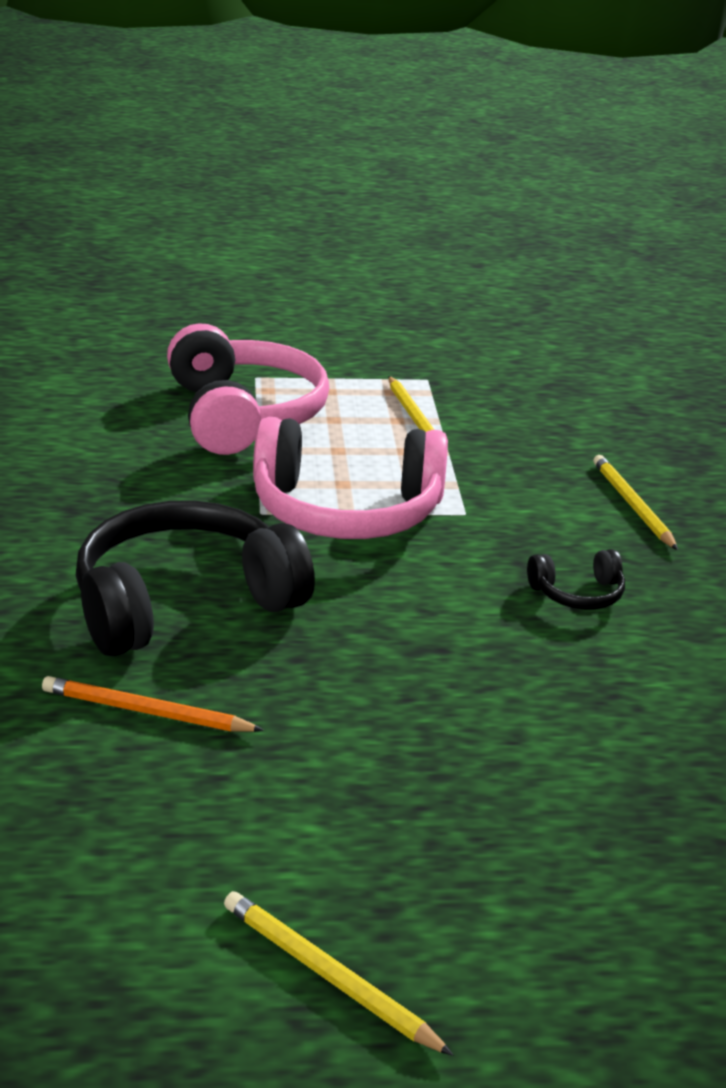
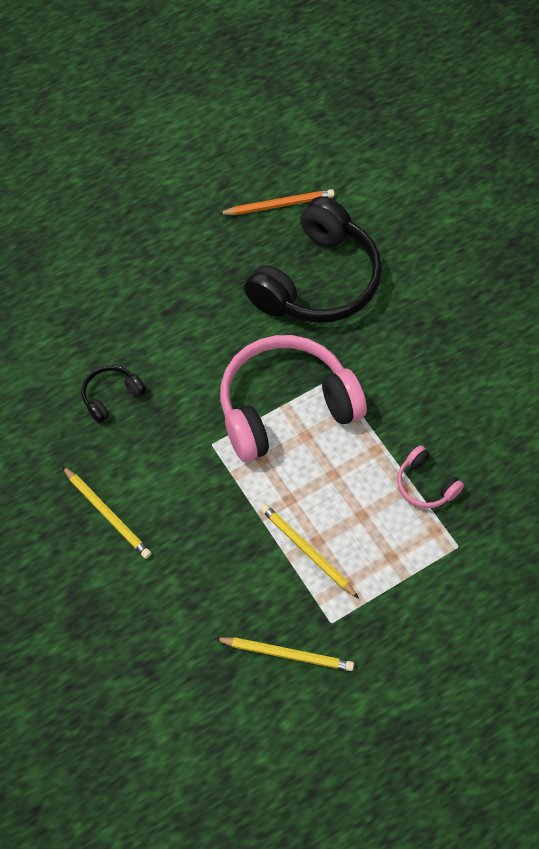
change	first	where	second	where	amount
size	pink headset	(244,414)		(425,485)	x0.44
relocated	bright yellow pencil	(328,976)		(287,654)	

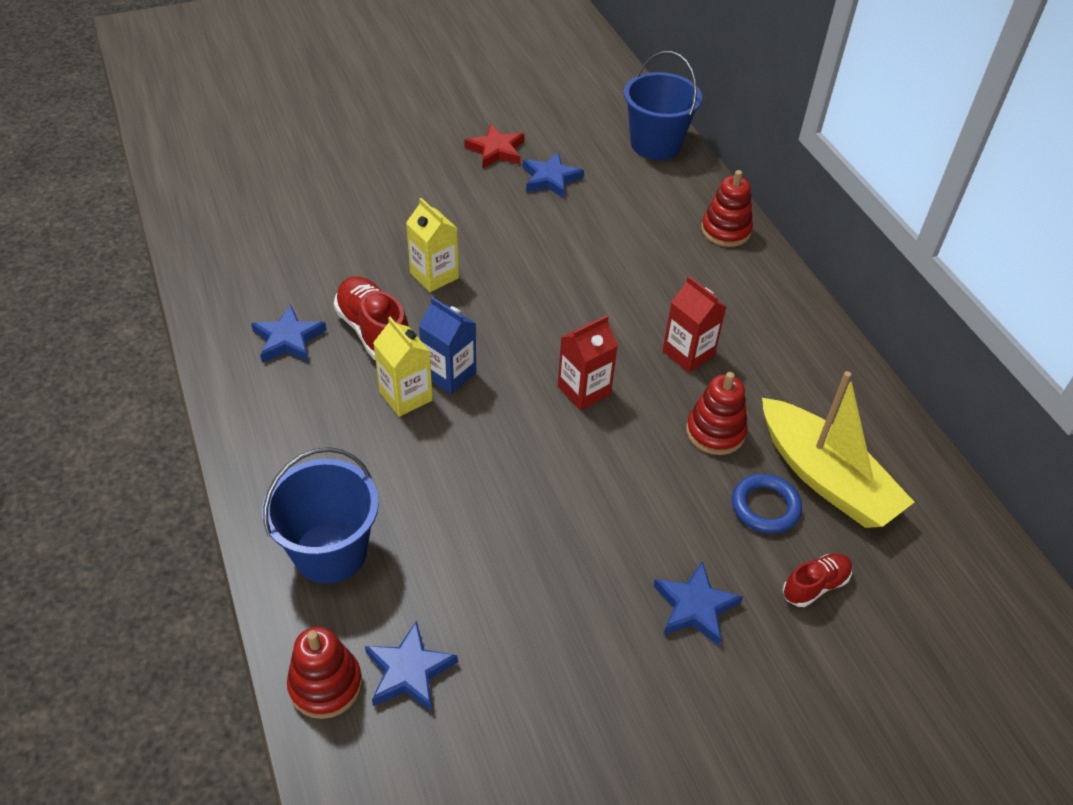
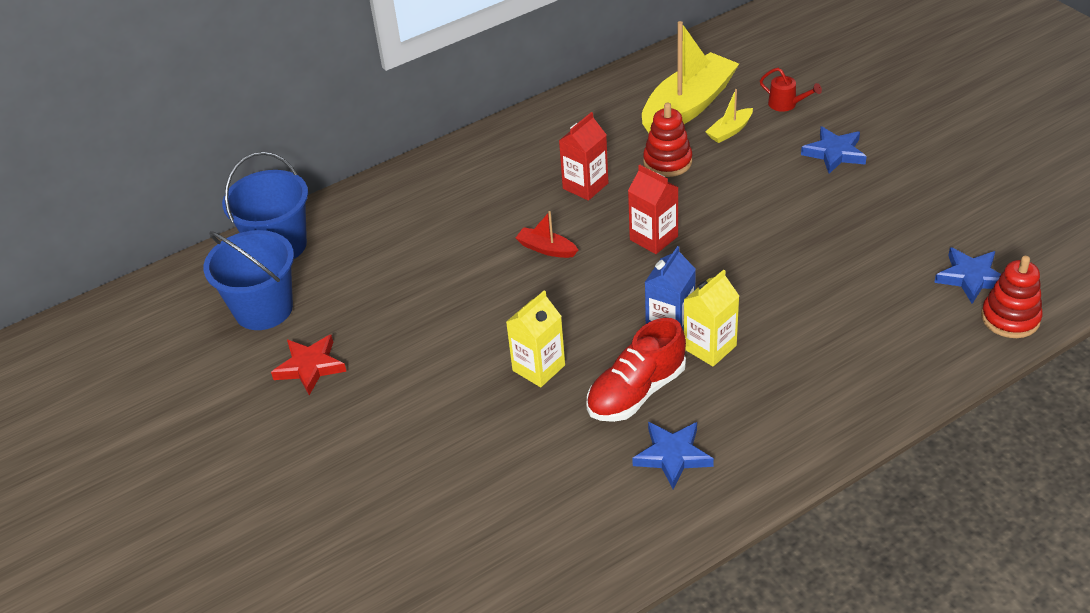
change	first	where	second	where	amount
relocated	blue pail	(330,552)		(263,309)	
missing	blue star	(550,179)			
missing	crimson ring stacker	(725,230)			
exchanged	blue ring	(765,507)	bright yellow boat	(729,131)	
exchanged	crimson shoe	(815,586)	crimson sprinkling can	(786,104)	
appeared			crimson boat	(546,249)	

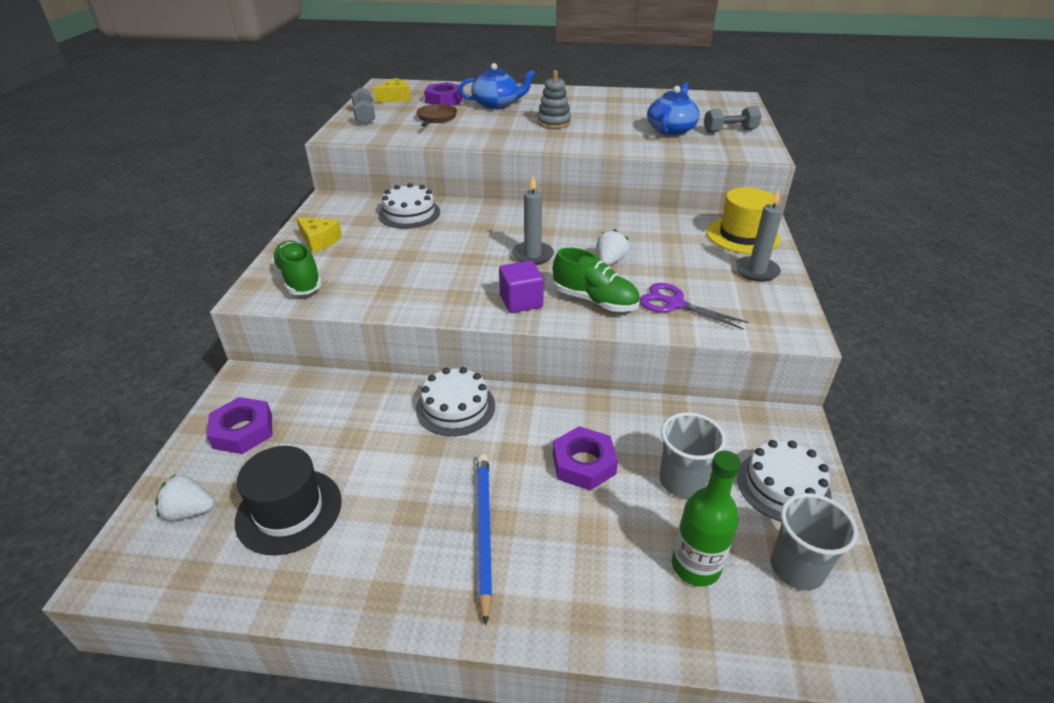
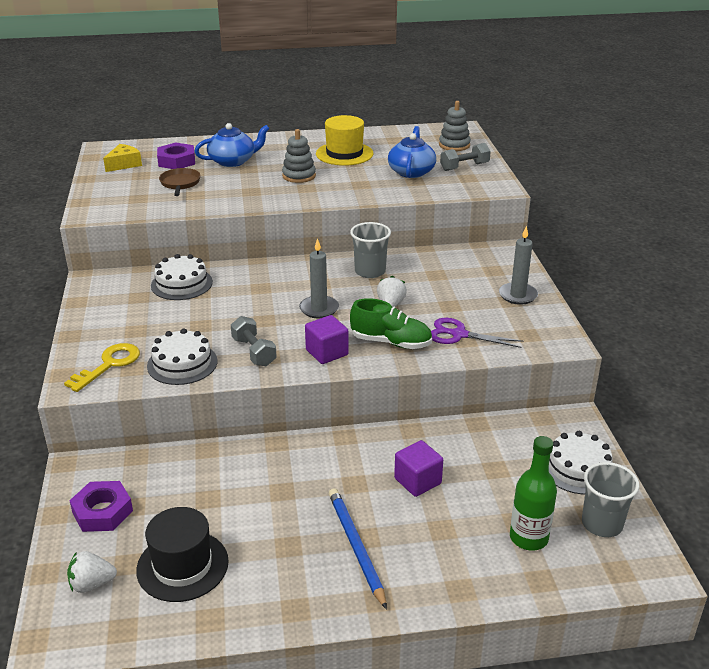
change	first	where	second	where	amount
exchanged	green shoe	(299,280)	bright yellow key	(109,364)	
missing	bright yellow cheese wedge	(319,241)			
relocated	ash-grey free weight	(364,117)		(254,352)	
relocated	white cake	(455,407)		(182,363)	
exchanged	violet hex nut	(583,463)	violet cube	(417,481)	
relocated	ash-grey tumbler	(682,481)		(370,271)	
relocated	bright yellow top hat	(742,235)		(344,154)	
appeared			ash-grey ring stacker	(454,145)	

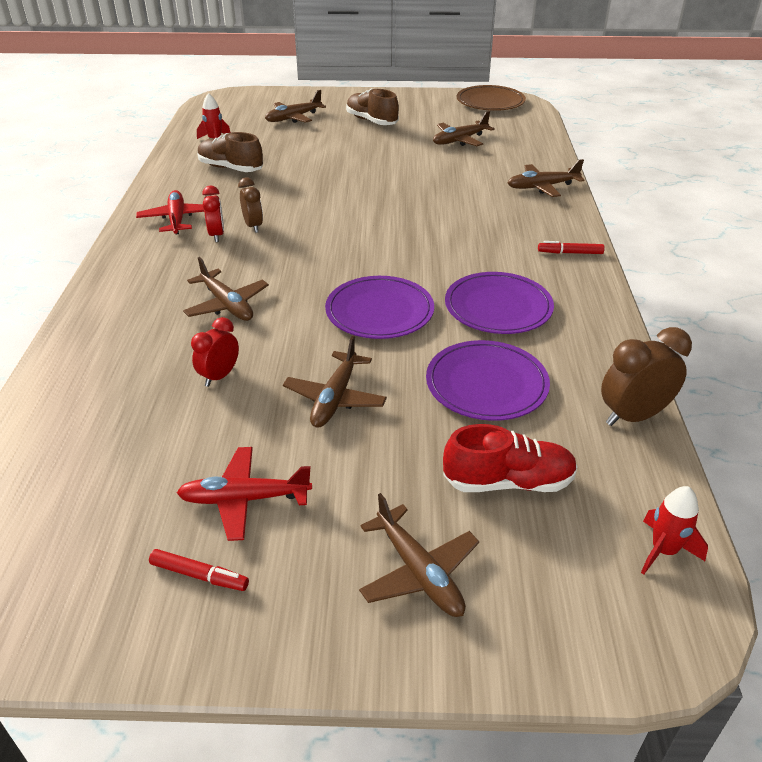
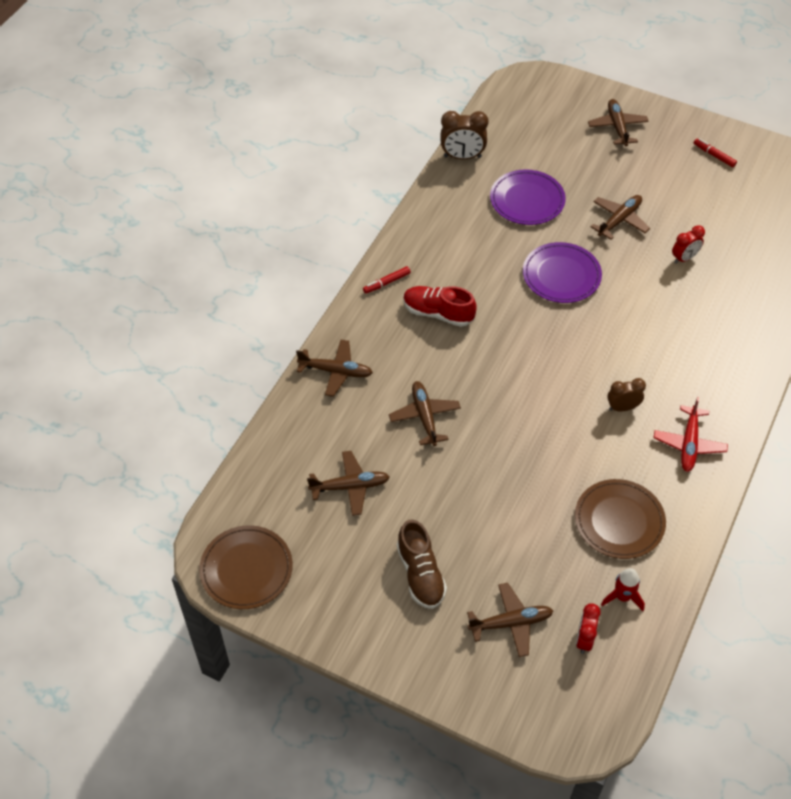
change	first	where	second	where	amount
missing	crimson toy plane	(245,499)			
relocated	russet toy plane	(227,304)		(425,417)	
exchanged	russet shoe	(231,168)	russet flat dish	(619,521)	
relocated	crimson clock	(217,235)		(584,639)	
spun	russet clock	(253,226)		(622,407)	75 degrees clockwise
relocated	crimson shoe	(508,482)		(438,313)	
missing	violet flat dish	(498,307)			
spun	crimson felt pen	(570,253)		(386,283)	120 degrees clockwise
missing	crimson toy rocket	(663,551)			

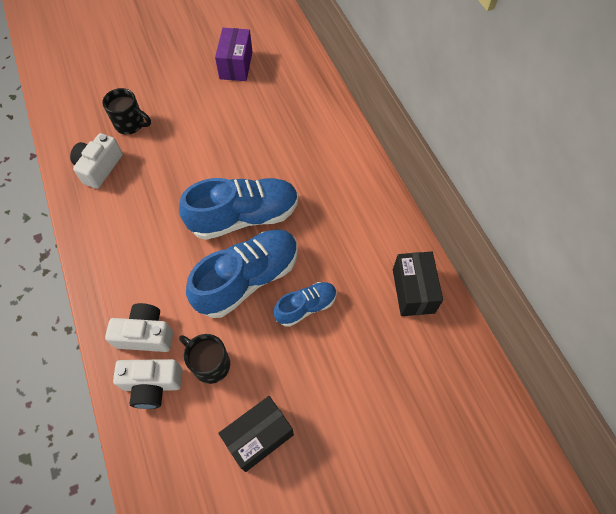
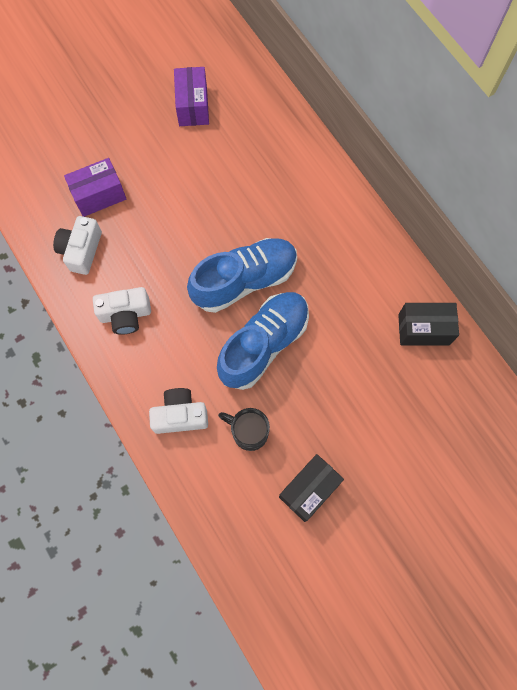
change	first	where	second	where	amount
exchanged	black tea mug	(131,124)	violet package	(99,195)	
relocated	white camera	(152,385)		(125,315)	
missing	blue shoe	(306,307)			
spun	black package	(413,291)		(423,329)	75 degrees counterclockwise

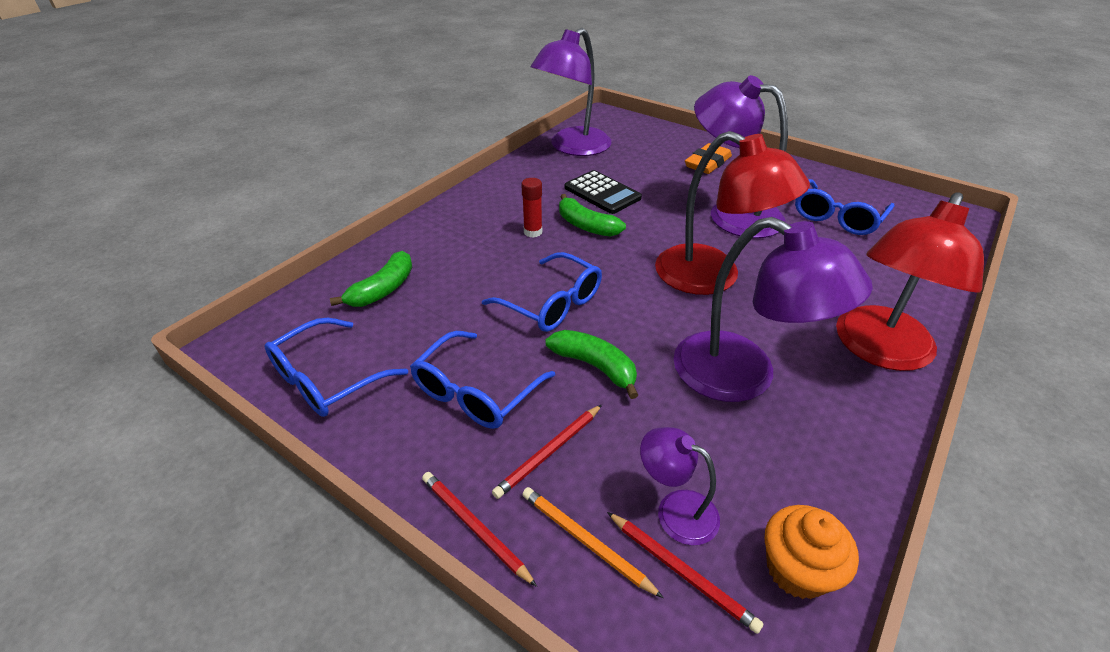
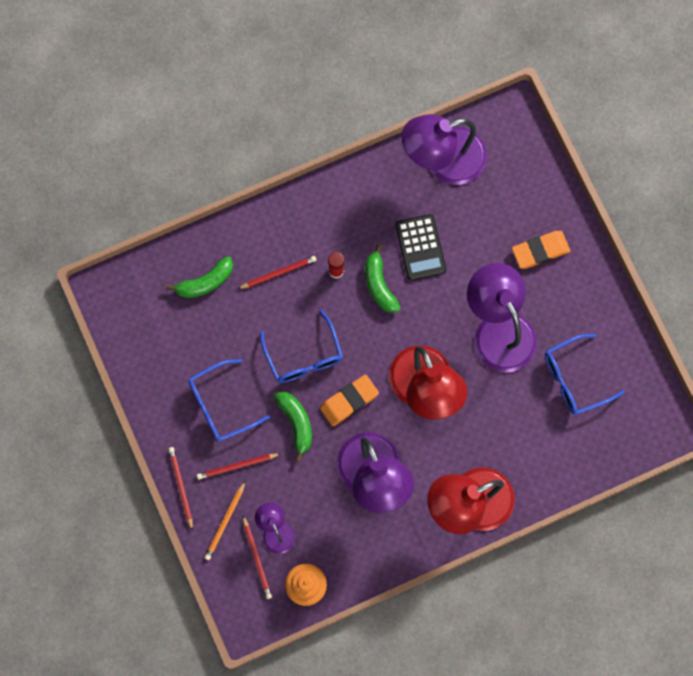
change	first	where	second	where	amount
missing	blue glasses	(326,379)			
spun	bright orange pencil	(585,541)		(225,522)	135 degrees counterclockwise
appeared			crimson pencil	(278,273)	
appeared			bright orange gum eraser	(349,401)	

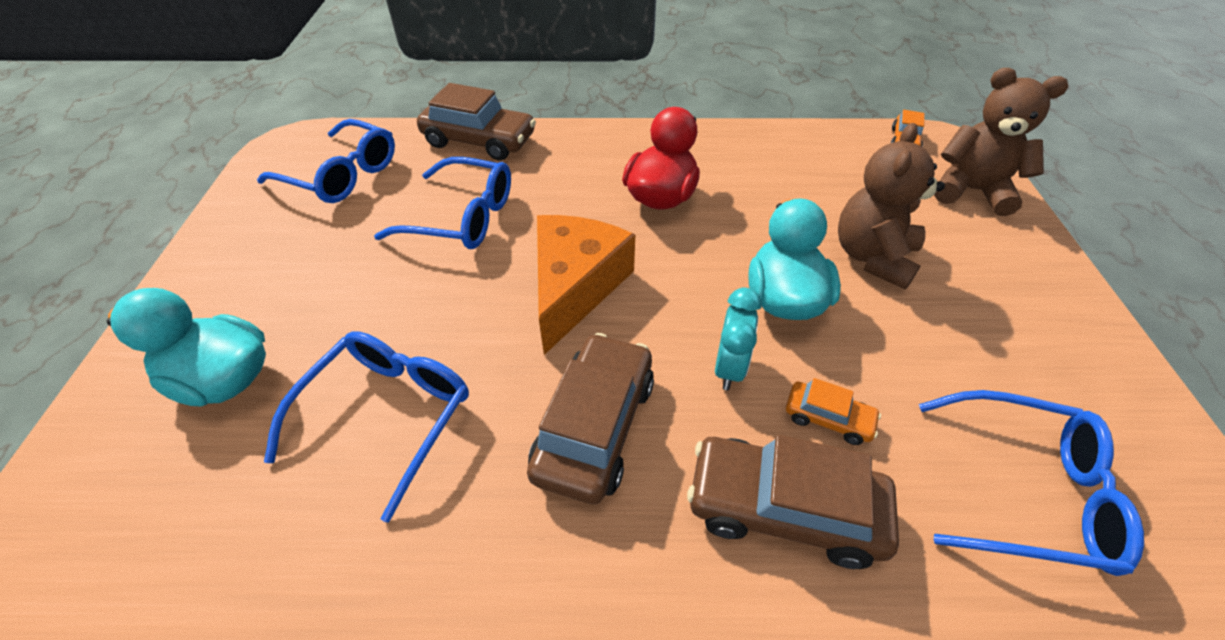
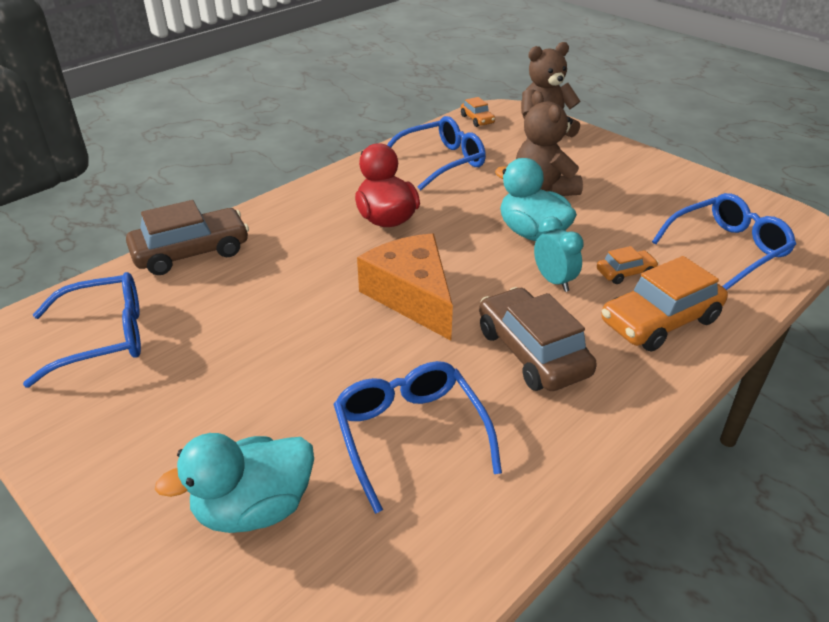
change	first	where	second	where	amount
relocated	blue glasses	(462,217)		(441,162)	
colour	russet toy car	(784,509)	bright orange toy car	(660,321)	

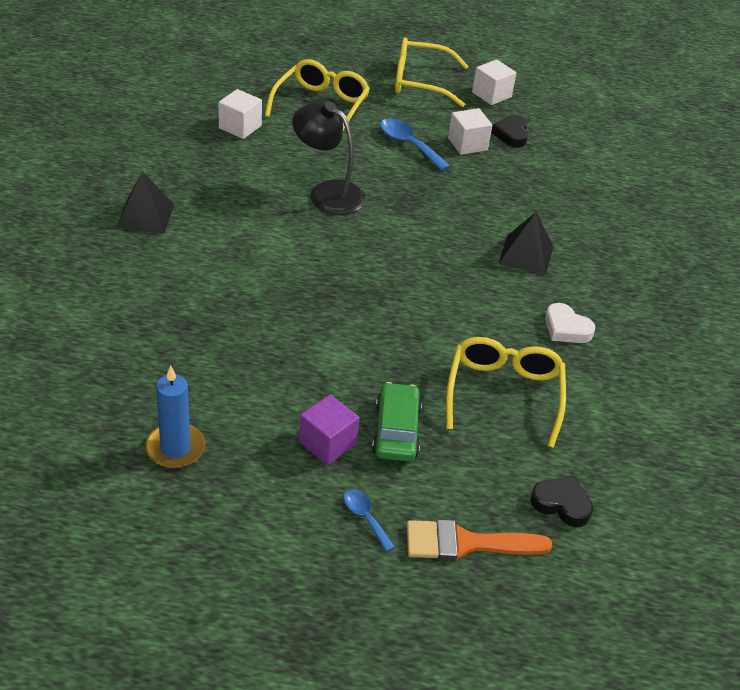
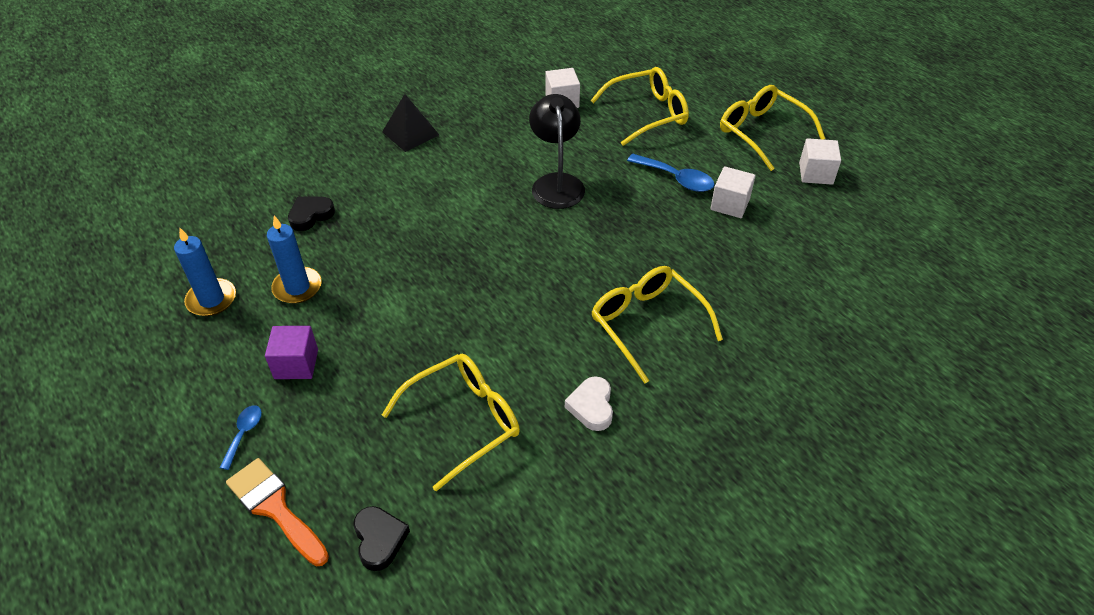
change	first	where	second	where	amount
missing	green toy car	(396,430)			
spun	blue teaspoon	(408,144)		(676,179)	120 degrees clockwise
relocated	black heart	(511,134)		(310,215)	
exchanged	black pyramid	(526,254)	bright yellow glasses	(647,324)	
appeared			blue wax candle	(297,287)	

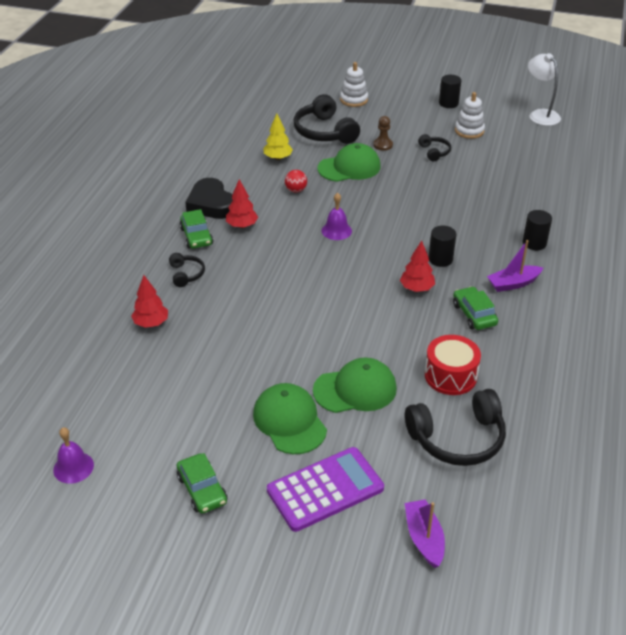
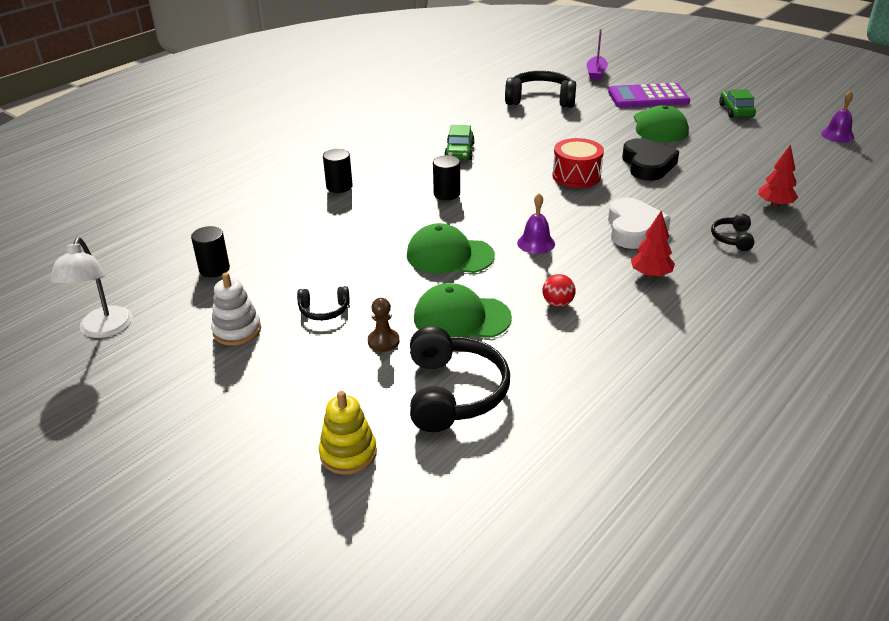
change	first	where	second	where	amount
missing	green toy car	(196,236)			
relocated	black heart	(211,204)		(647,165)	
missing	bright yellow fir tree	(278,158)			
relocated	green peaked cap	(355,389)		(449,255)	
colour	white ring stacker	(354,100)	bright yellow ring stacker	(348,453)	
missing	crimson fir tree	(416,288)			
spun	black headset	(434,152)		(324,310)	105 degrees counterclockwise
relocated	crimson drum	(450,376)		(576,176)	
relocated	black cylinder	(448,103)		(214,269)	
missing	violet boat	(513,284)			
appeared			white heart	(633,229)	

